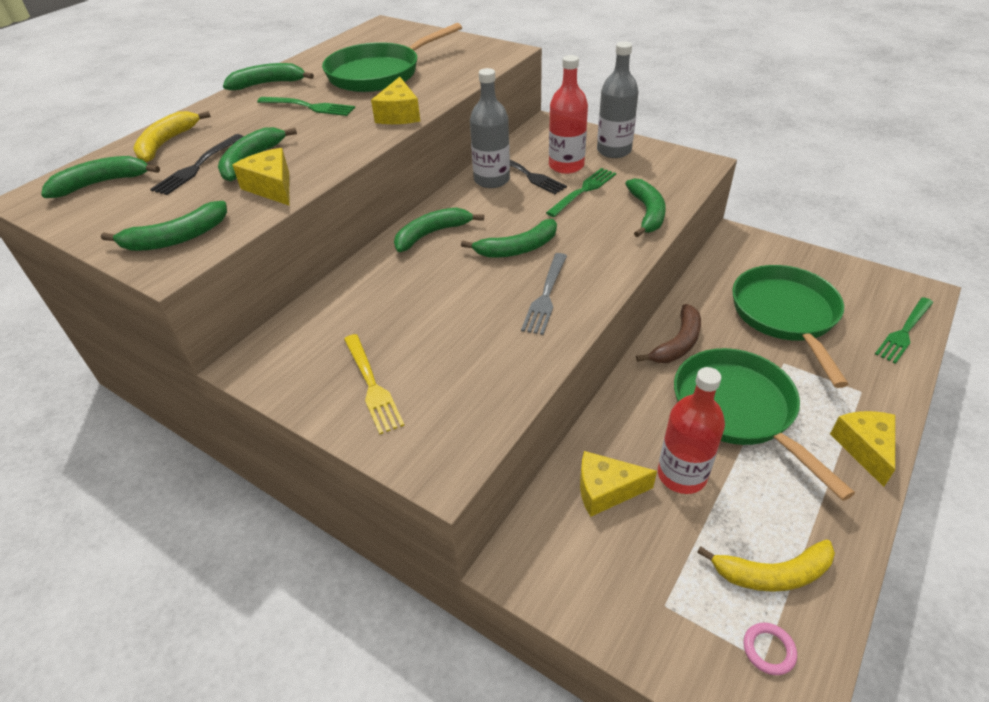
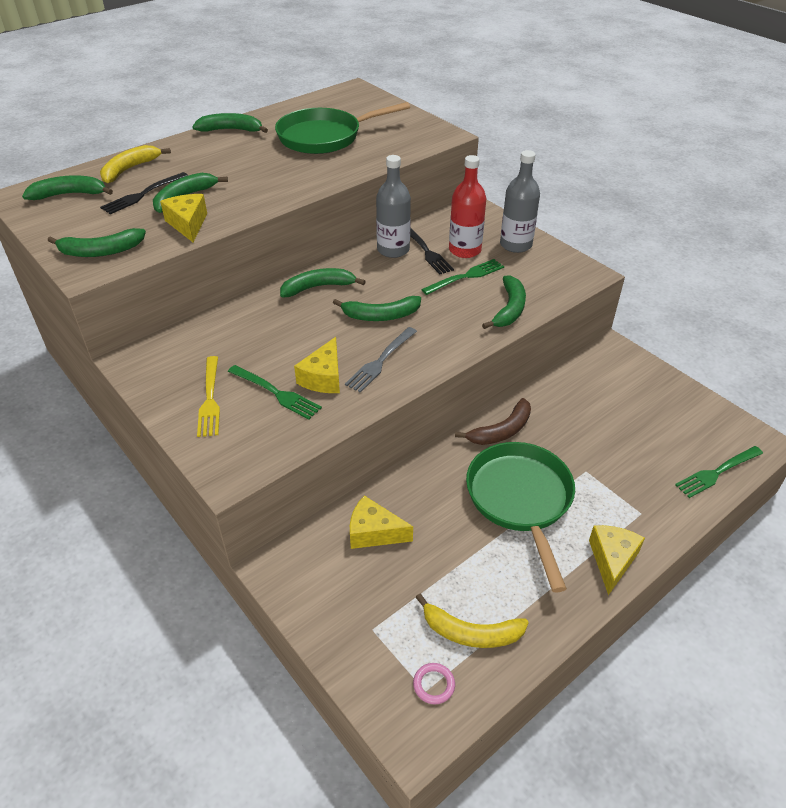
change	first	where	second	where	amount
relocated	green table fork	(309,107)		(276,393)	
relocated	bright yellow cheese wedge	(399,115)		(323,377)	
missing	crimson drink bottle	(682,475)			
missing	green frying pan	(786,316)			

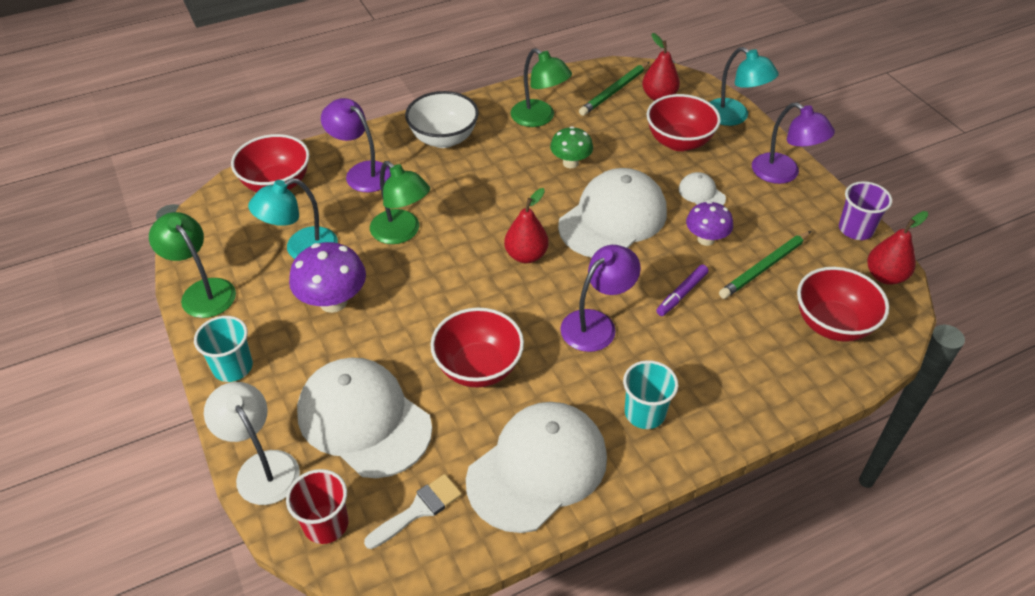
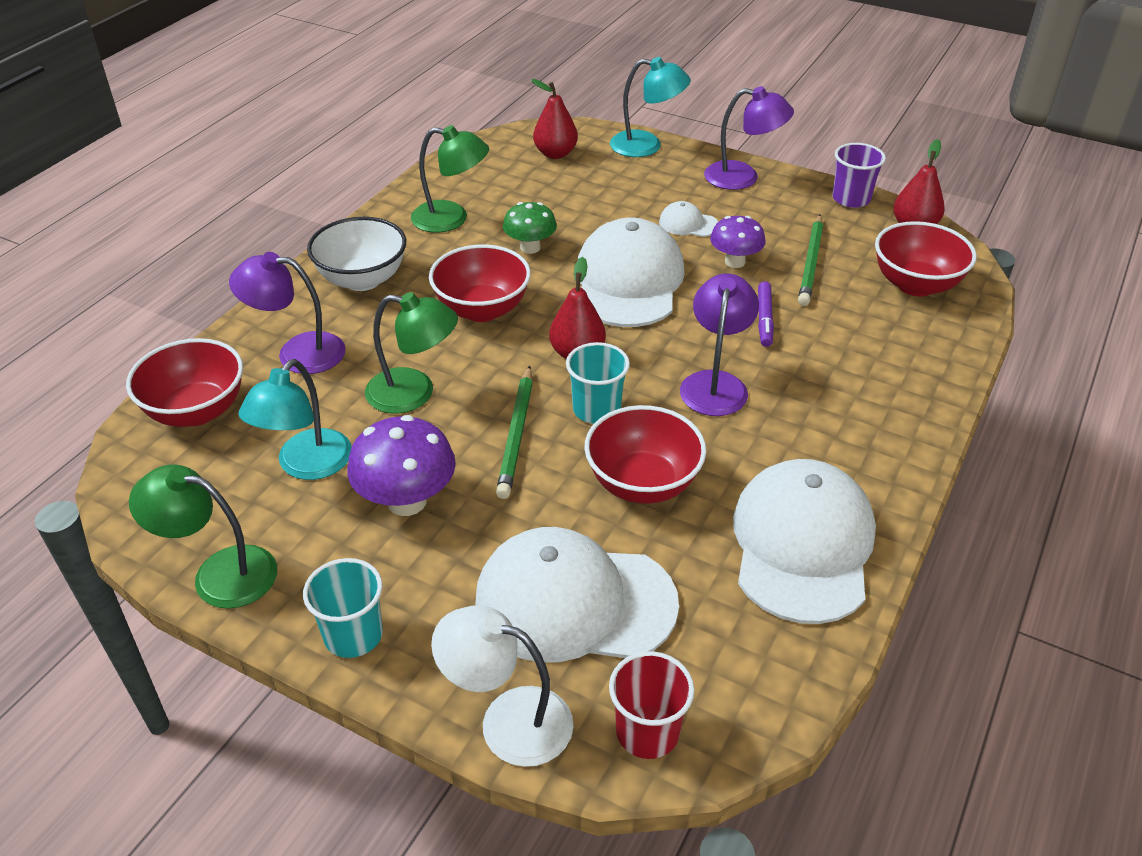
change	first	where	second	where	amount
missing	white brush	(418,510)			
relocated	green pencil	(614,91)		(516,434)	
relocated	aqua tumbler	(645,413)		(596,409)	
relocated	crimson bowl	(679,142)		(482,309)	

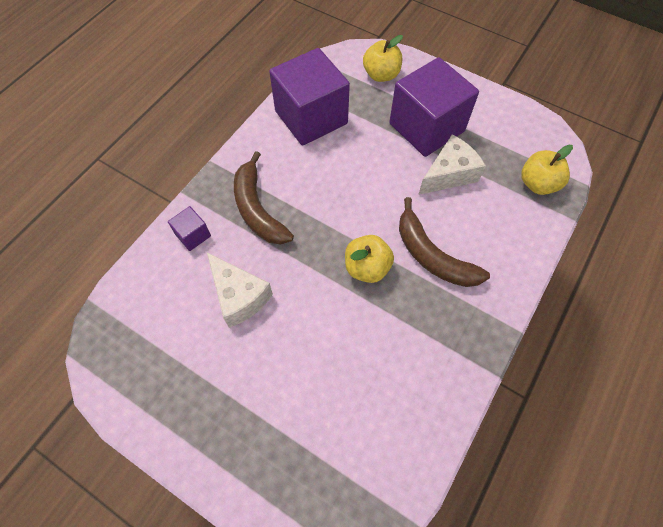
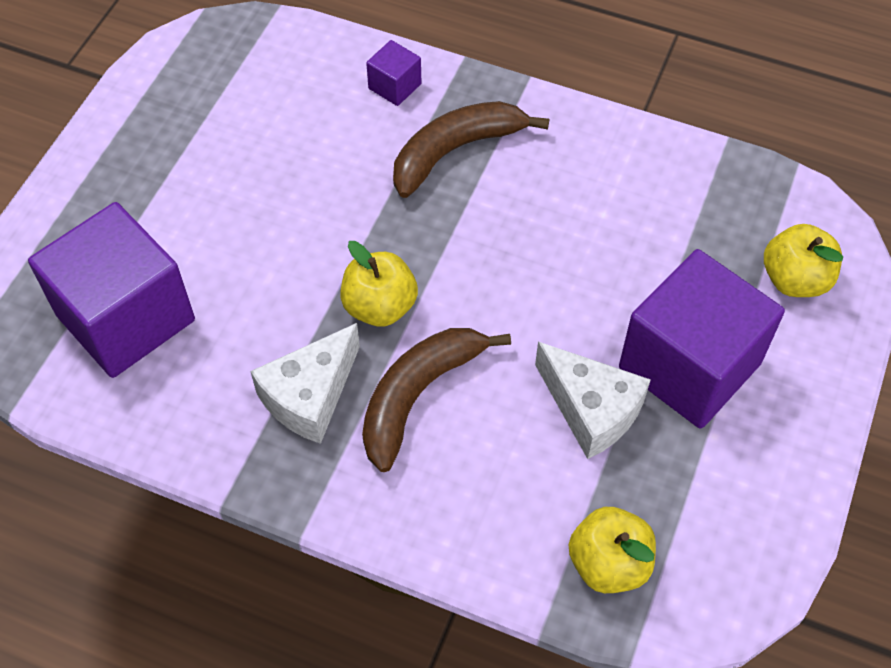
change	first	where	second	where	amount
relocated	white cheese wedge	(239,296)		(310,396)	
relocated	violet cube	(311,117)		(126,318)	

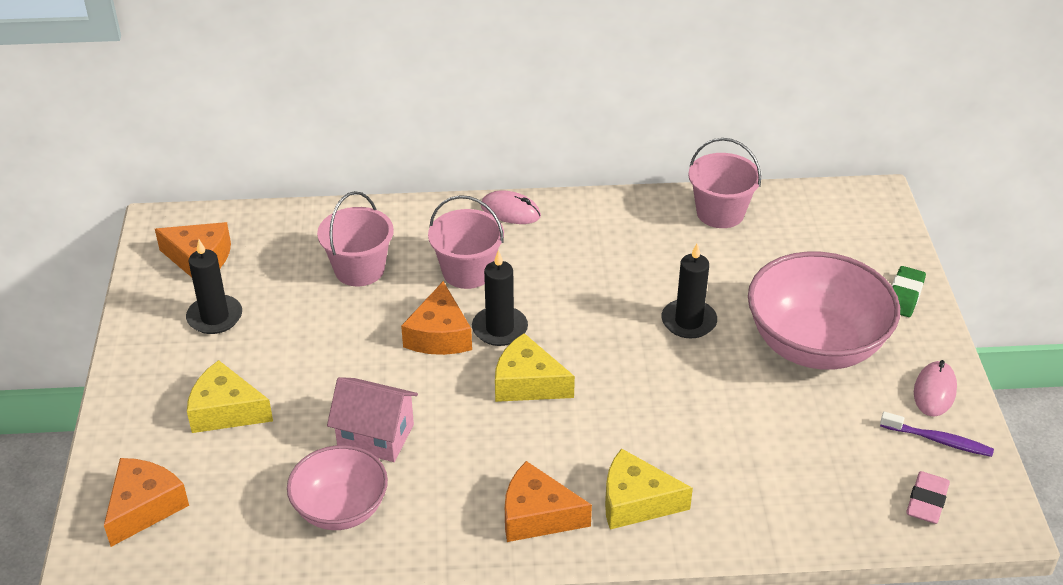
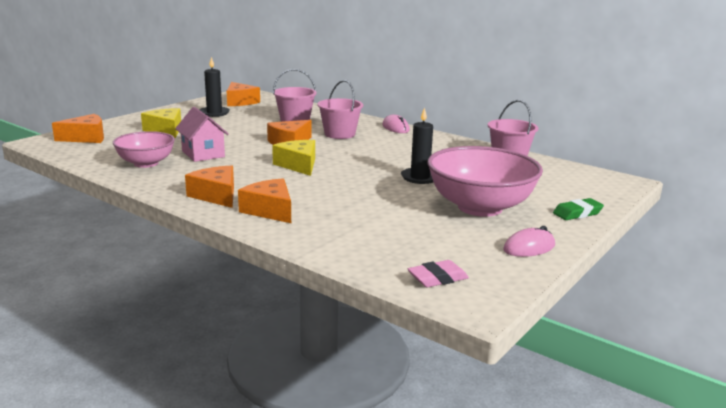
change	first	where	second	where	amount
missing	black wax candle	(500,329)			
colour	bright yellow cheese wedge	(636,502)	bright orange cheese wedge	(270,210)	
missing	violet dental brush	(939,440)			

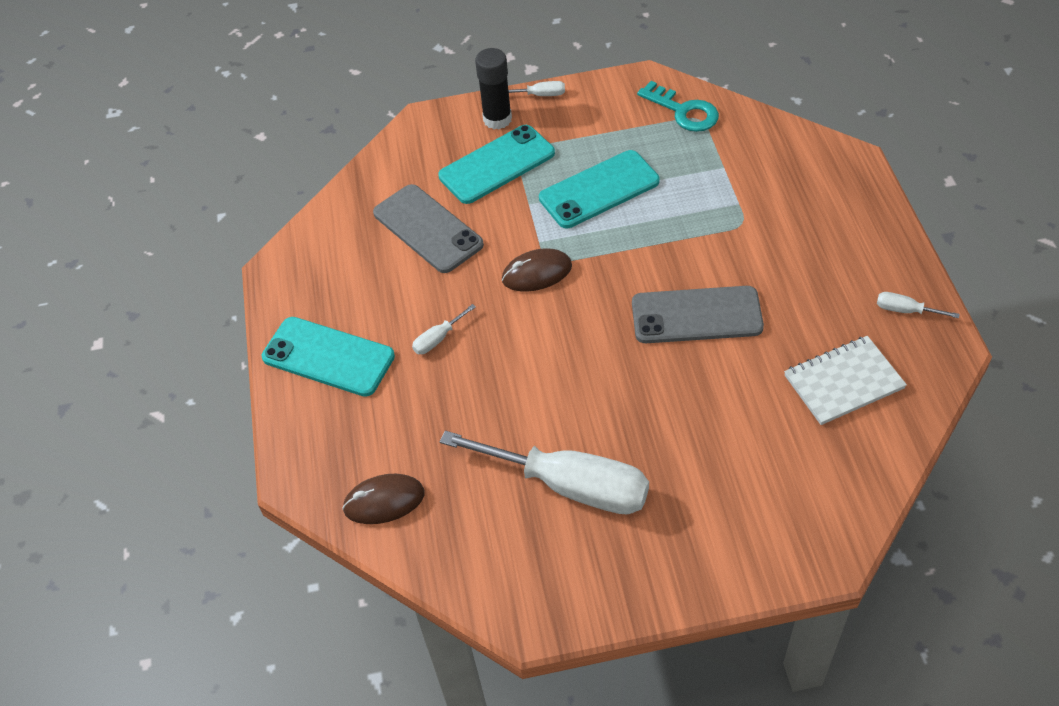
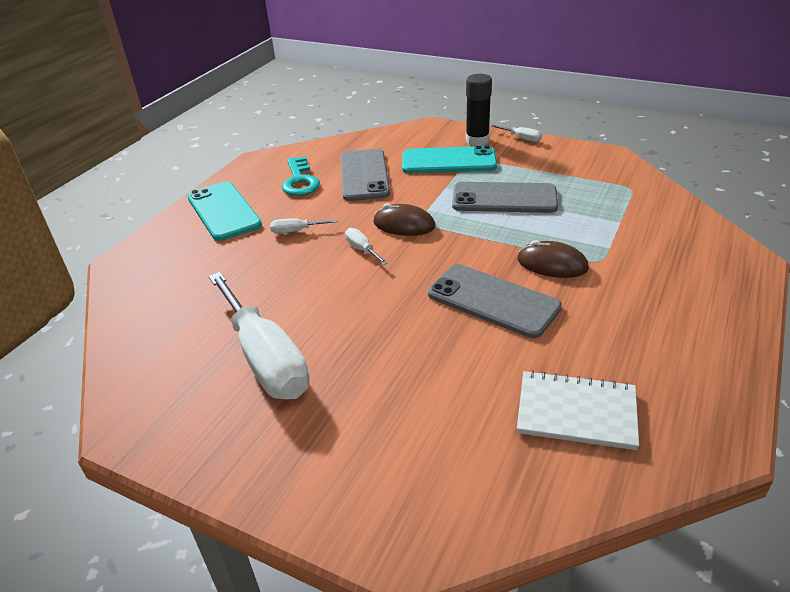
change	first	where	second	where	amount
relocated	russet computer mouse	(384,501)		(552,264)	
colour	aqua mobile phone	(599,190)	ash-grey mobile phone	(504,198)	
relocated	aqua key	(683,111)		(300,181)	
relocated	white screwdriver	(905,310)		(362,249)	

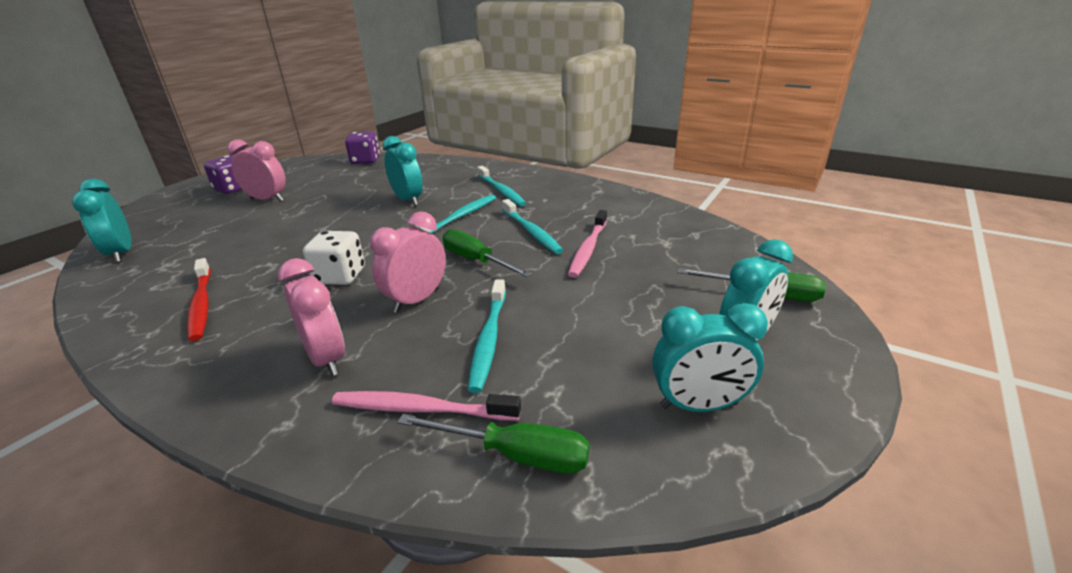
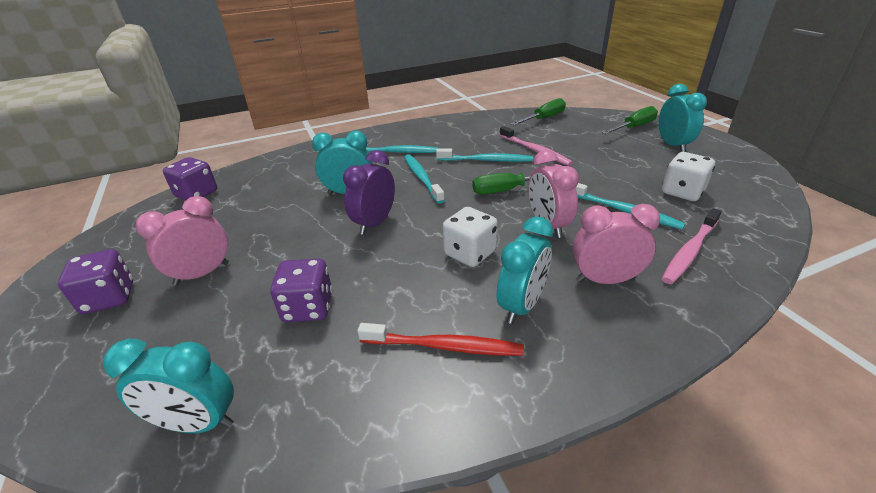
change	first	where	second	where	amount
relocated	green screwdriver	(515,455)		(544,118)	
relocated	aqua clock	(698,405)		(521,305)	
appeared			violet game die	(308,307)	
appeared			violet clock	(374,223)	
appeared			white game die	(682,192)	

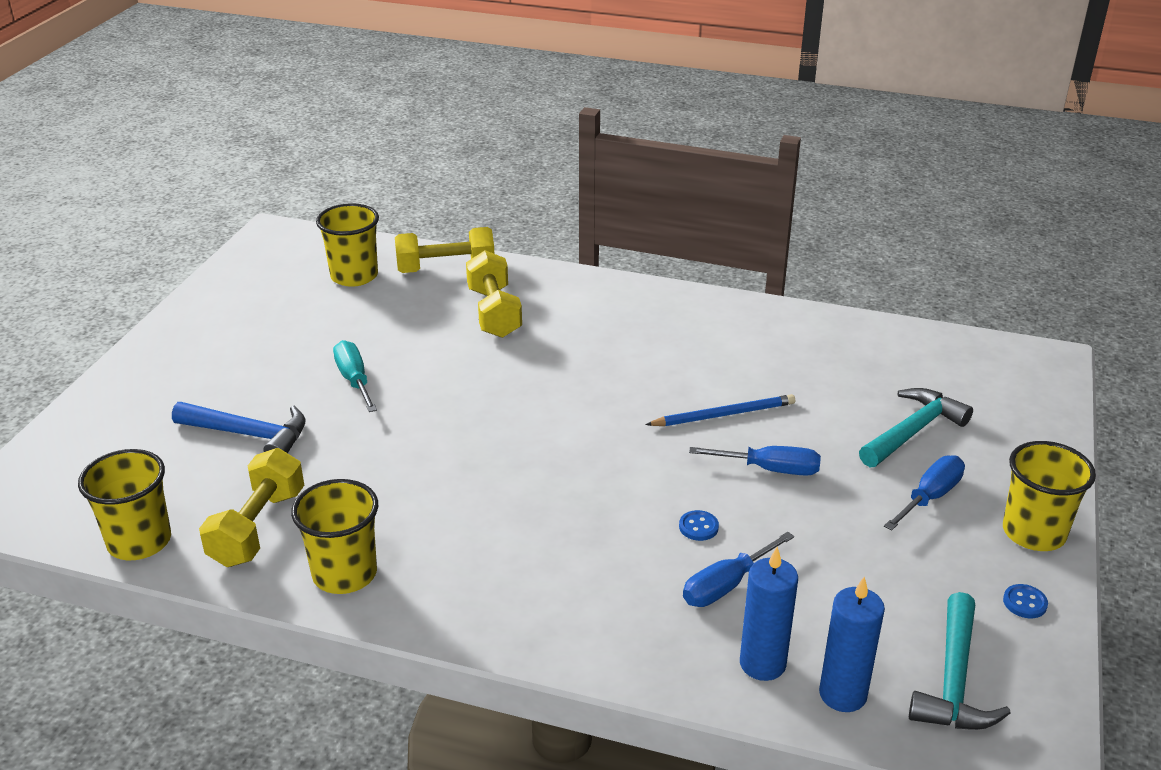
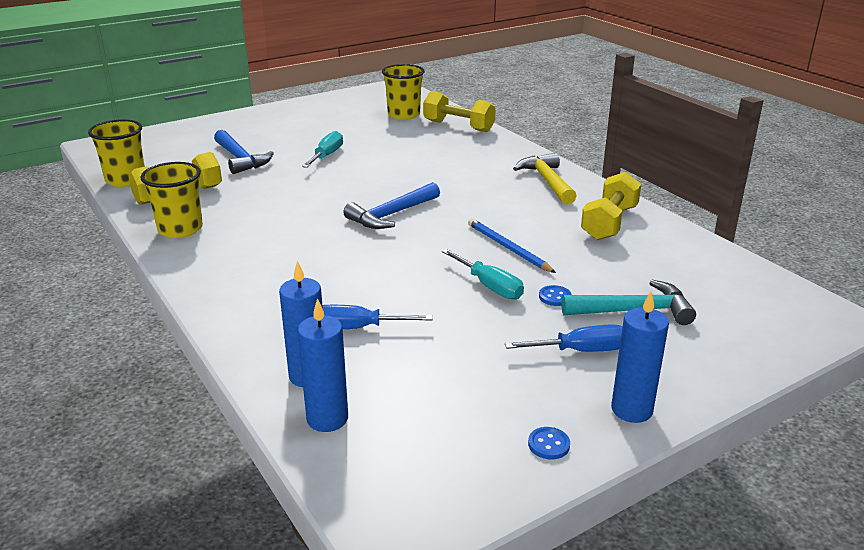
change	first	where	second	where	amount
relocated	bright yellow free weight	(494,312)		(609,223)	
spun	blue pencil	(724,414)		(508,248)	150 degrees counterclockwise
relocated	blue shirt button	(698,527)		(555,297)	
colour	blue screwdriver	(770,469)	aqua screwdriver	(489,286)	
missing	aqua carpenter's hammer	(954,680)			
exchanged	bright yellow tumbler	(1033,533)	blue wax candle	(631,410)	
appeared			blue carpenter's hammer	(391,215)	
appeared			bright yellow carpenter's hammer	(547,181)	

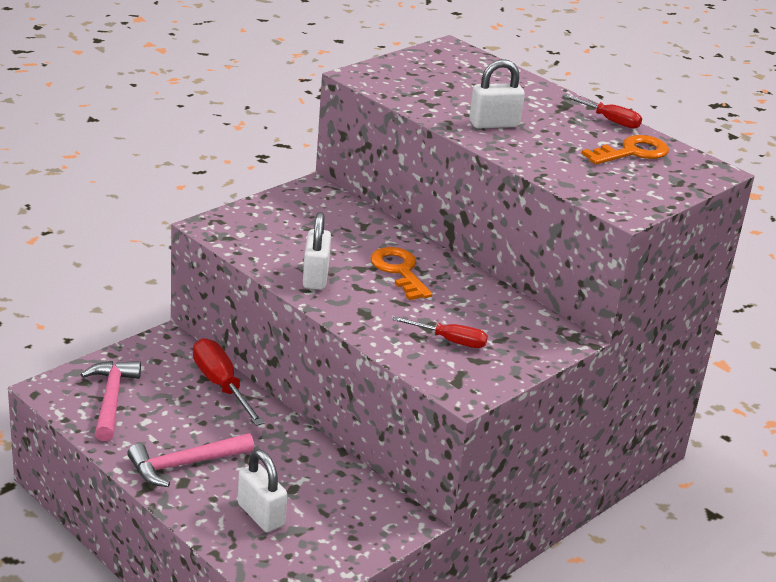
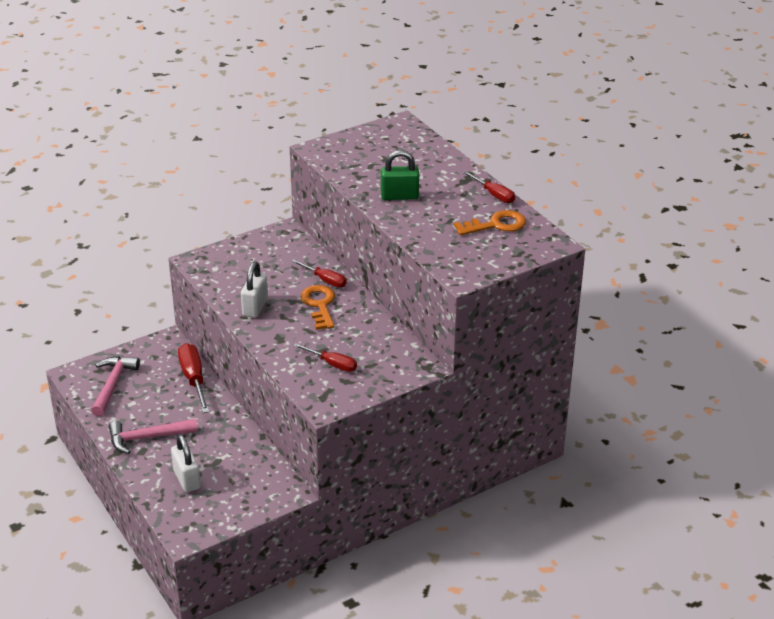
change	first	where	second	where	amount
colour	white padlock	(494,124)	green padlock	(399,196)	
appeared			crimson screwdriver	(325,280)	

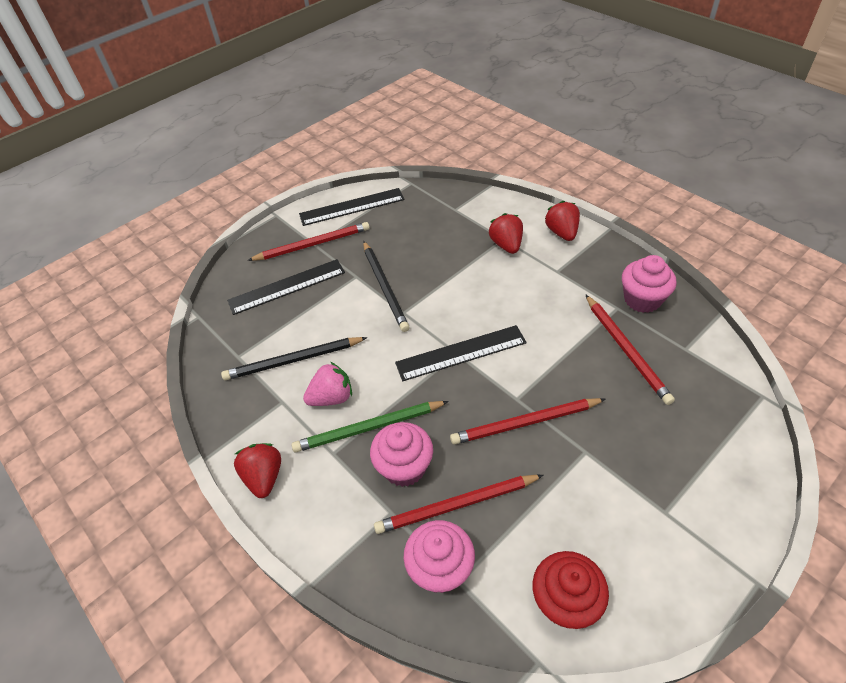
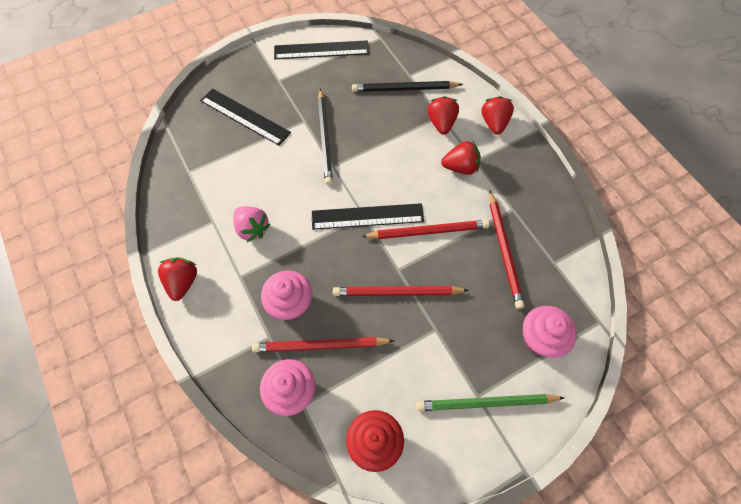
change	first	where	second	where	amount
relocated	black pencil	(293,360)		(404,89)	
spun	black measuring stick	(287,286)		(245,116)	45 degrees clockwise
relocated	crimson pencil	(312,244)		(428,231)	
relocated	green pencil	(368,428)		(486,403)	
spun	pink strawberry	(332,397)		(252,229)	60 degrees clockwise
relocated	pink fairy cake	(642,299)		(540,338)	
appeared			crimson strawberry	(460,167)	

